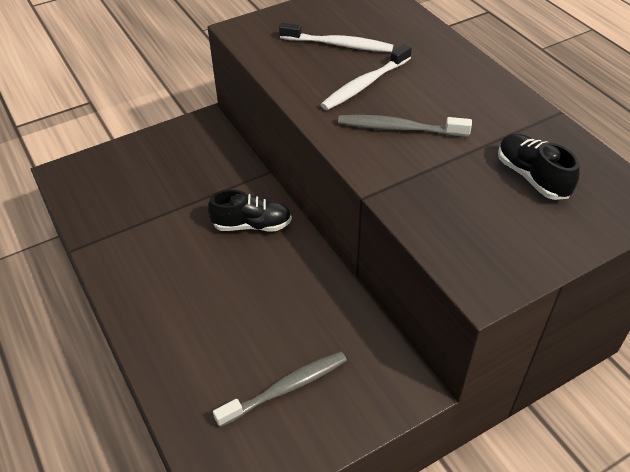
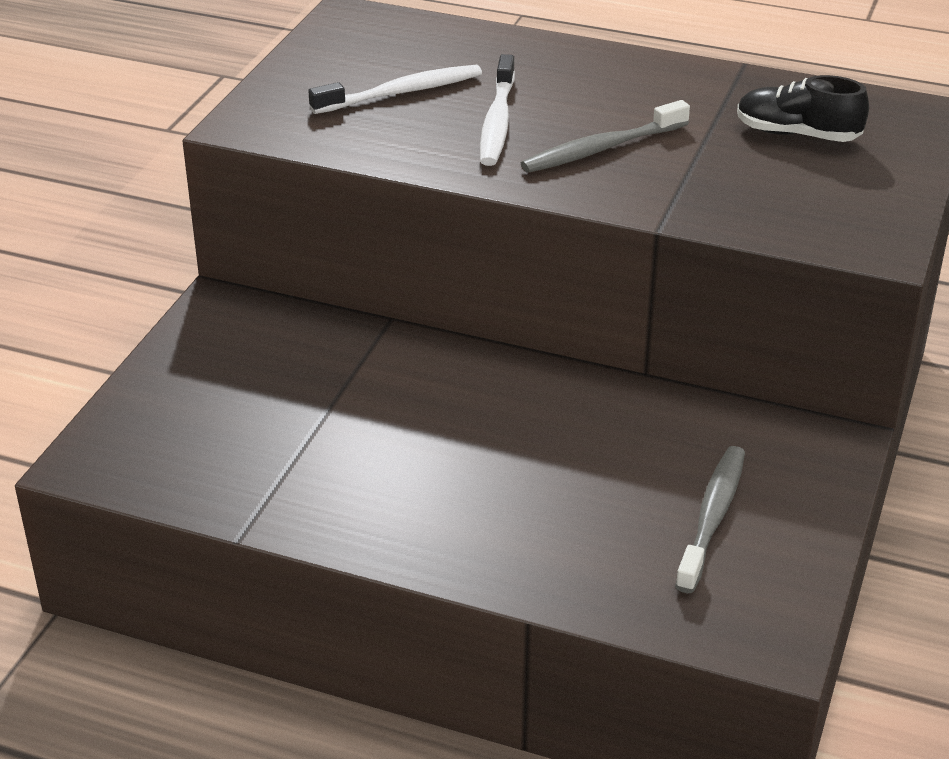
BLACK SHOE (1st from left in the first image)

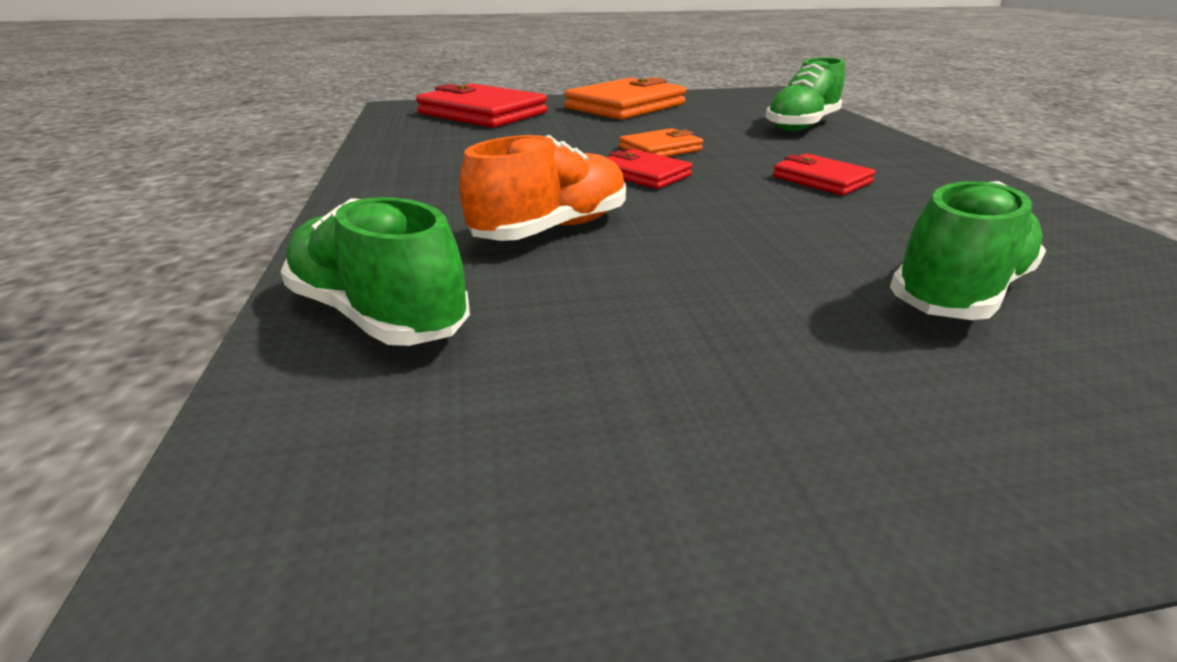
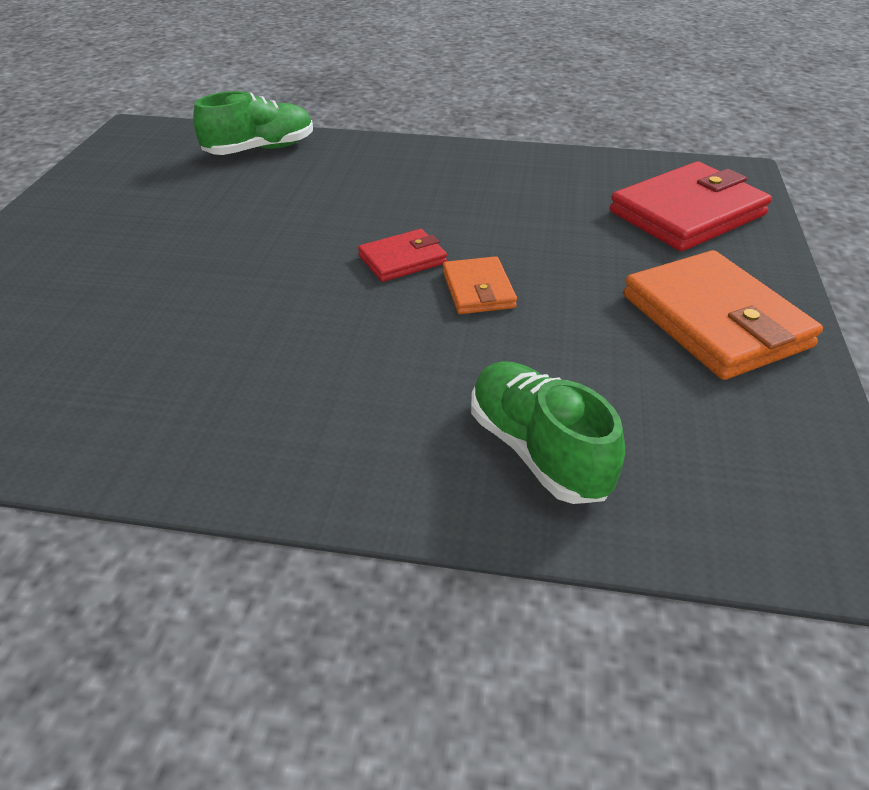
ORANGE SHOE
RED WALLET (3rd from left in the first image)
GREEN SHOE (3rd from left in the first image)

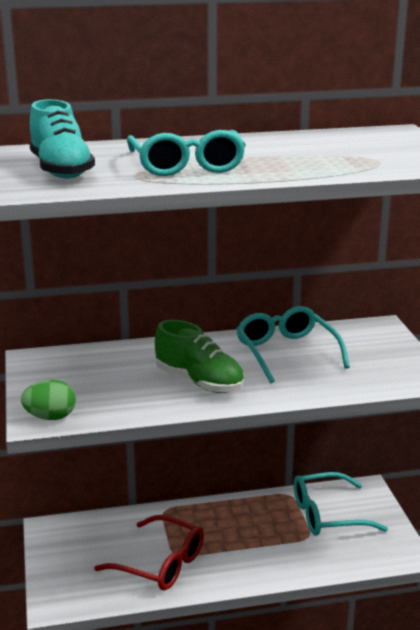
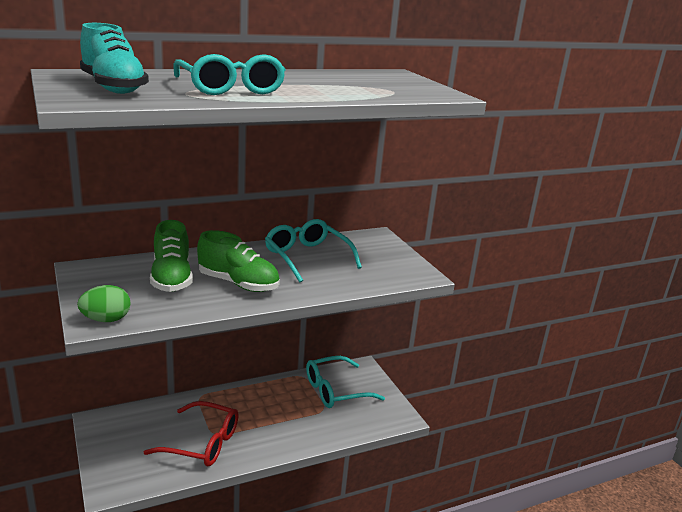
GREEN SHOE (1st from left)

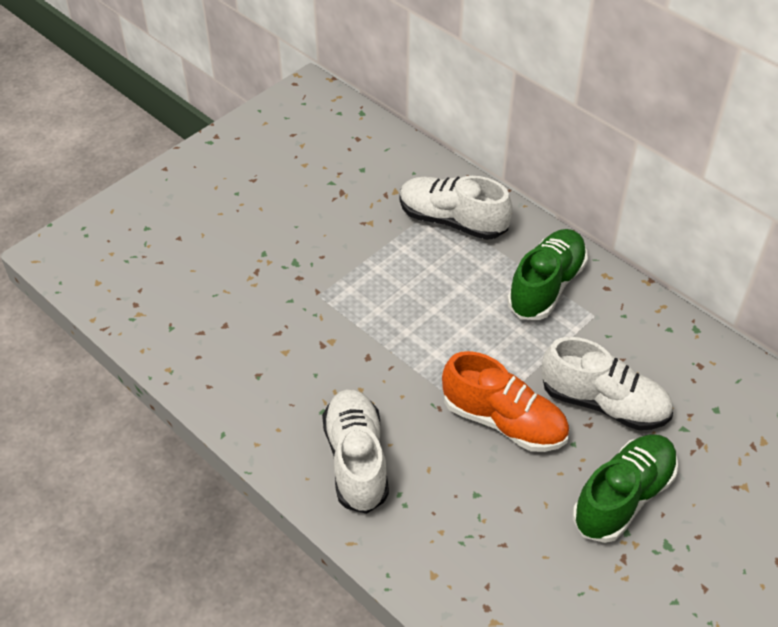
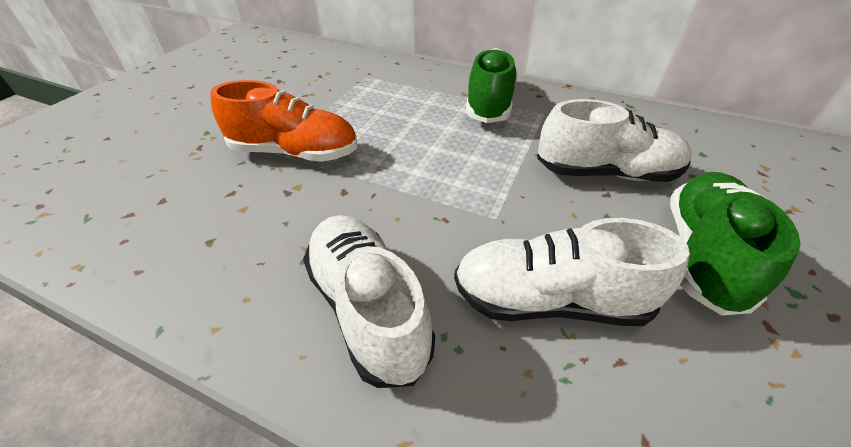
WHITE SHOE (2nd from left)
ORANGE SHOE

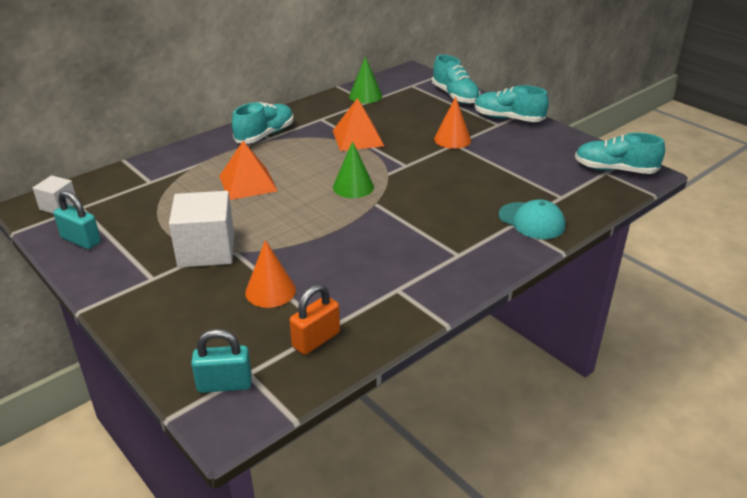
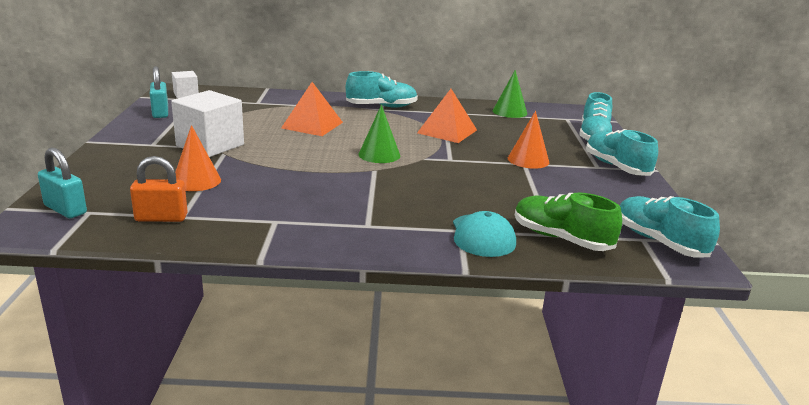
GREEN SHOE

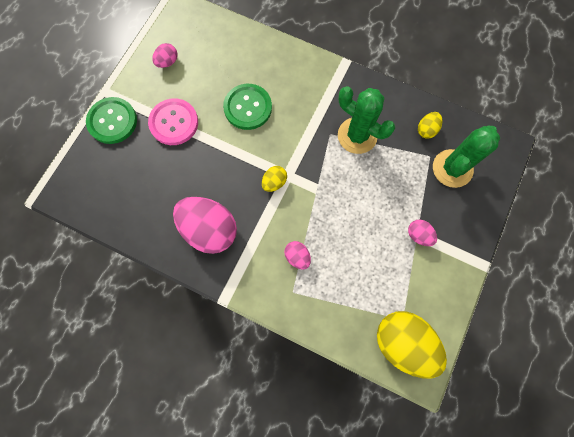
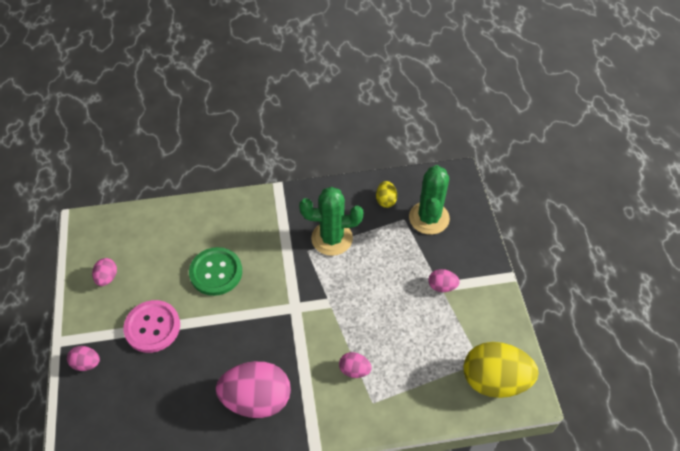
PINK EGG (1st from left)
YELLOW EGG (1st from left in the first image)

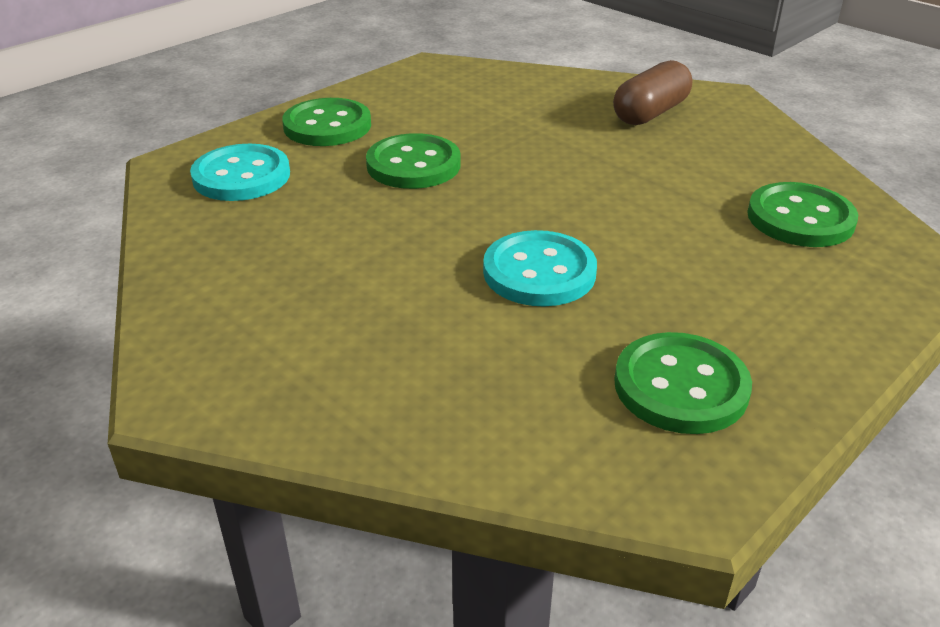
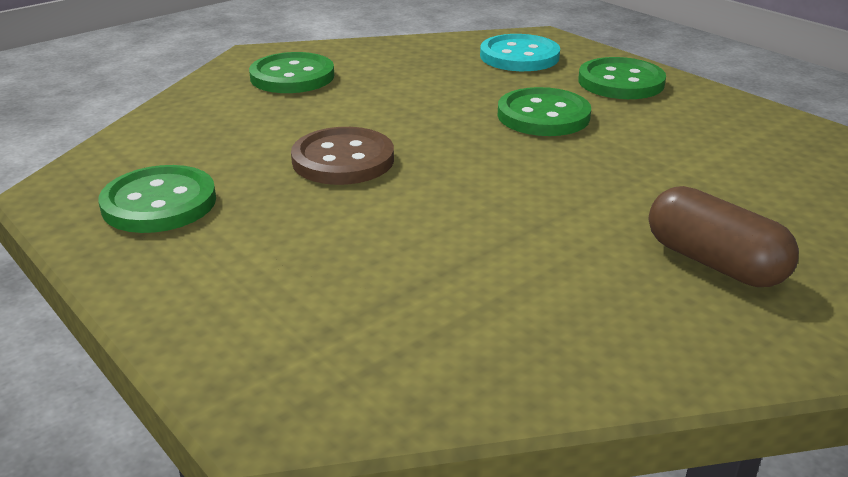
GREEN BUTTON (2nd from left)
BROWN BUTTON

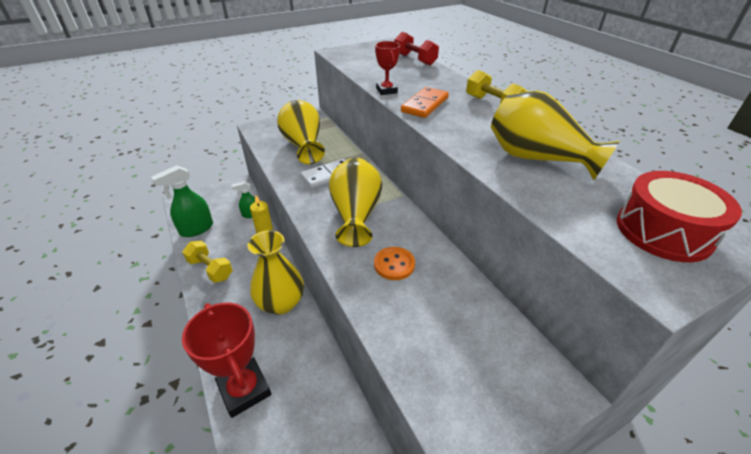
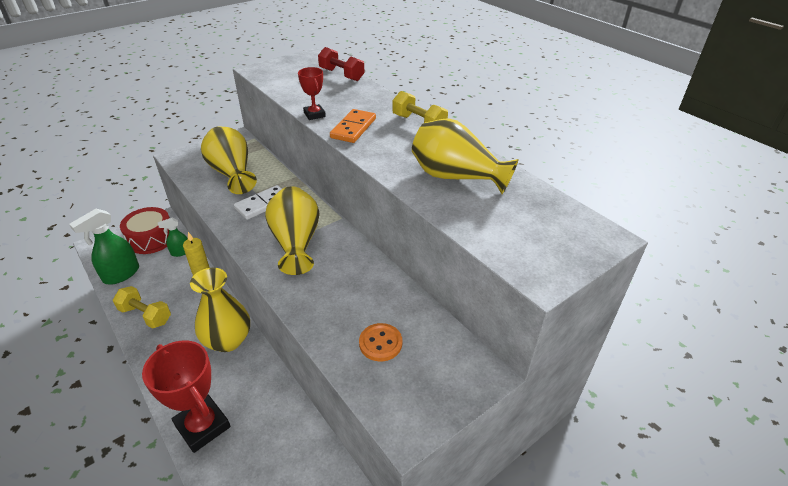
RED DRUM
ORANGE BUTTON

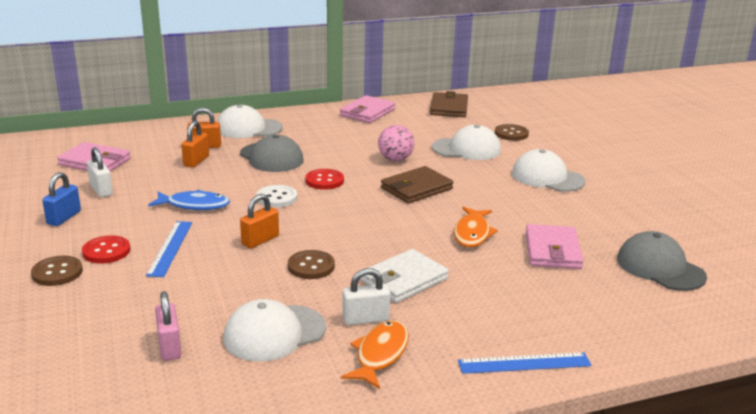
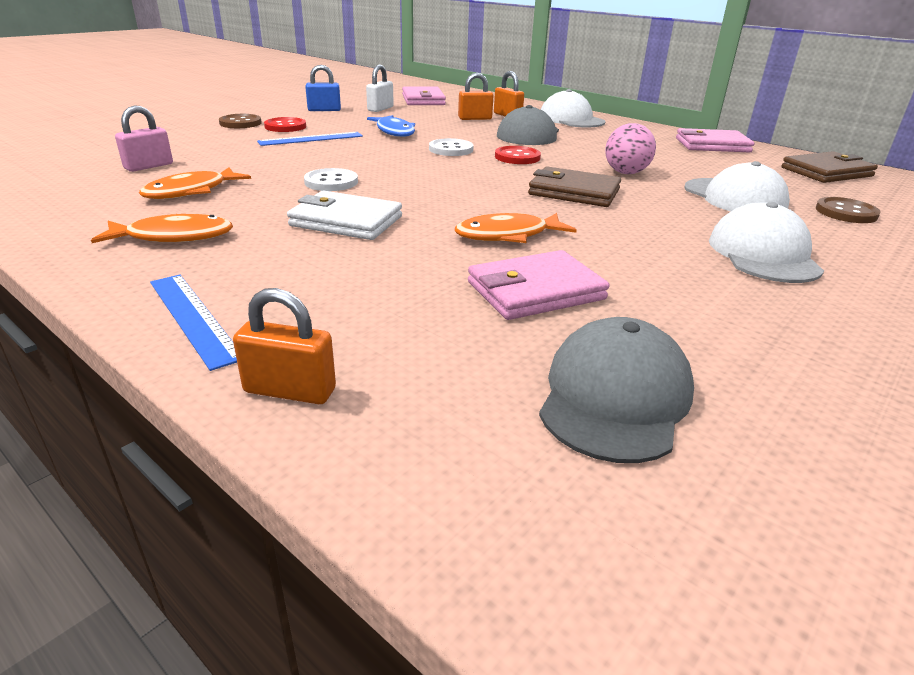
ORANGE PADLOCK (1st from left)
WHITE BUTTON (1st from left)
WHITE PADLOCK (2nd from left in the first image)
ORANGE FISH (2nd from left)

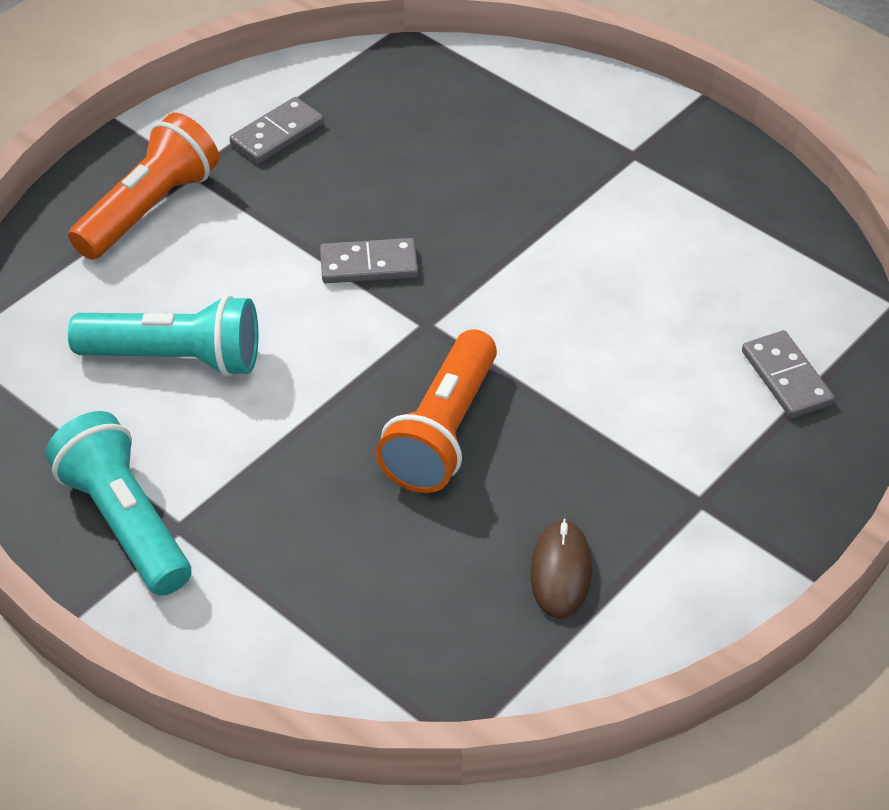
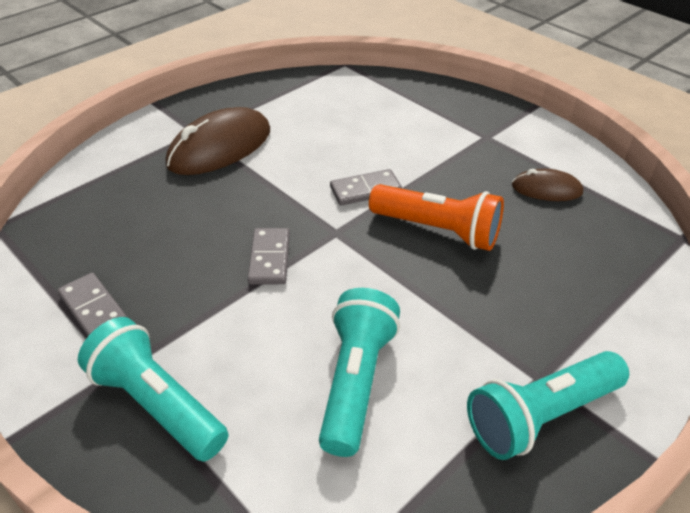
TURQUOISE FLASHLIGHT (1st from left)
GREY DOMINO (3rd from left)
BROWN MOUSE (1st from left)

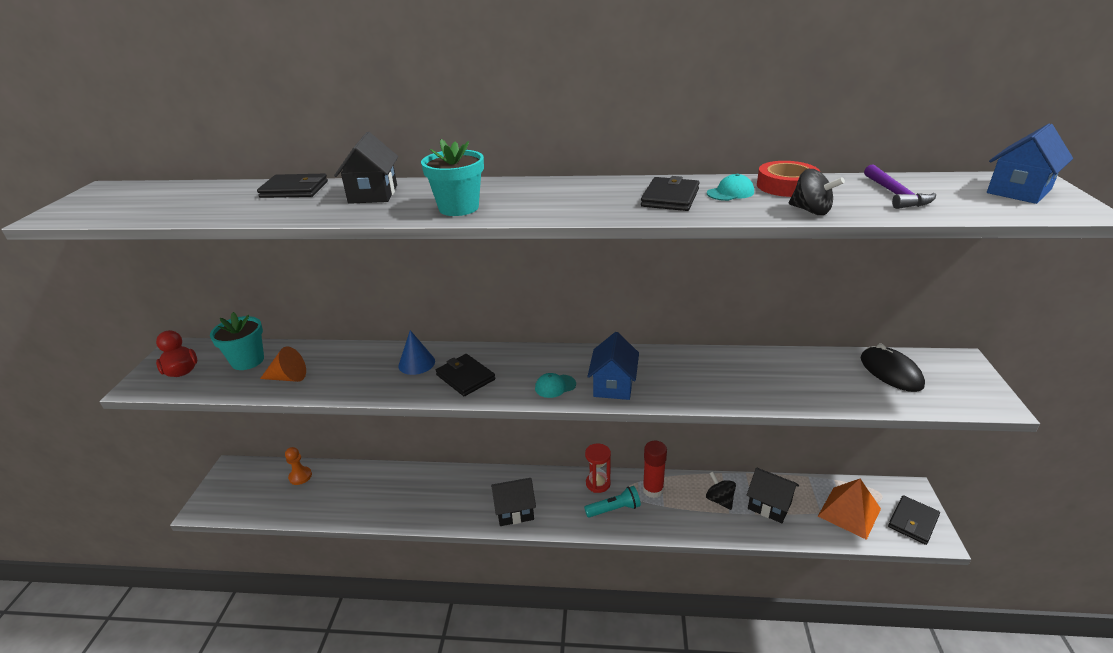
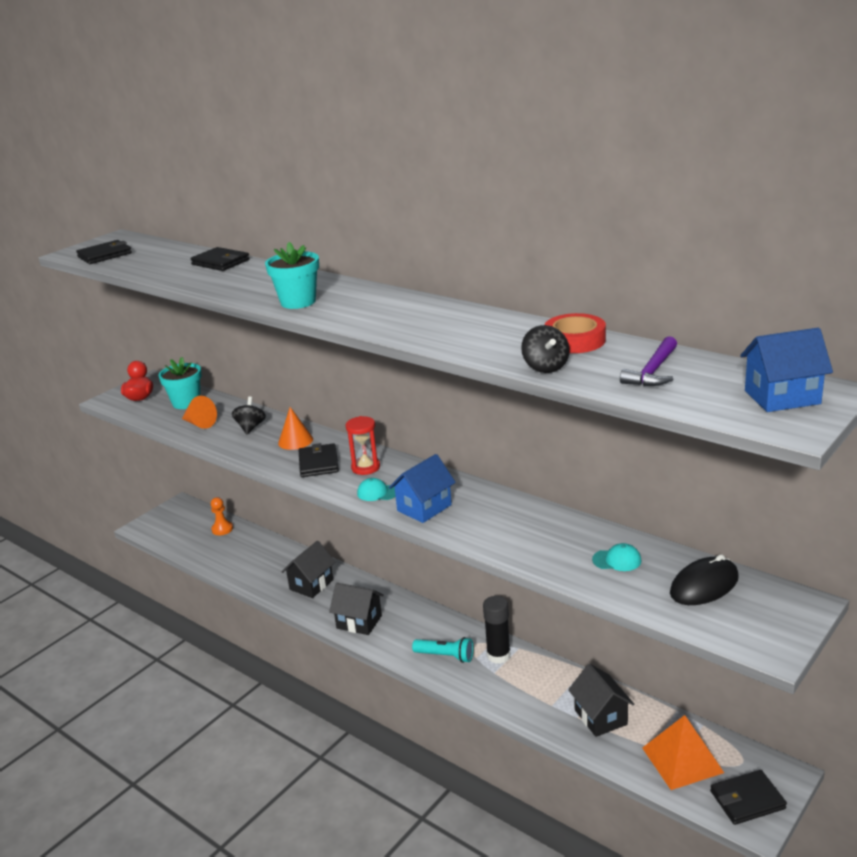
BLACK HOUSE (1st from left)
TURQUOISE CAP (2nd from left)
BLACK WALLET (1st from left)
ORANGE CONE (2nd from left)
BLACK MOUSE
BLACK GLUE STICK
RED HOURGLASS
BLACK SPINNING TOP (1st from left)

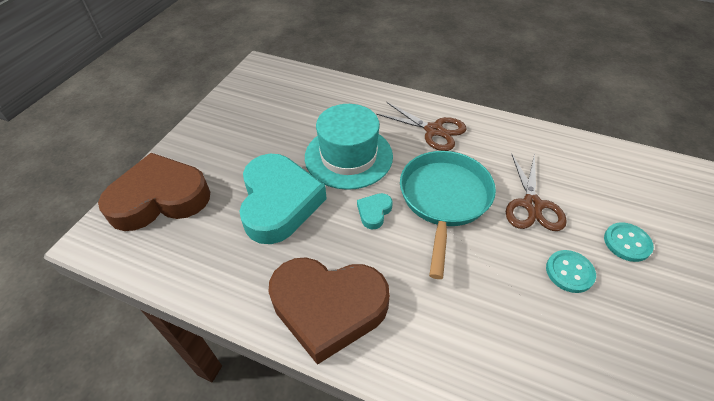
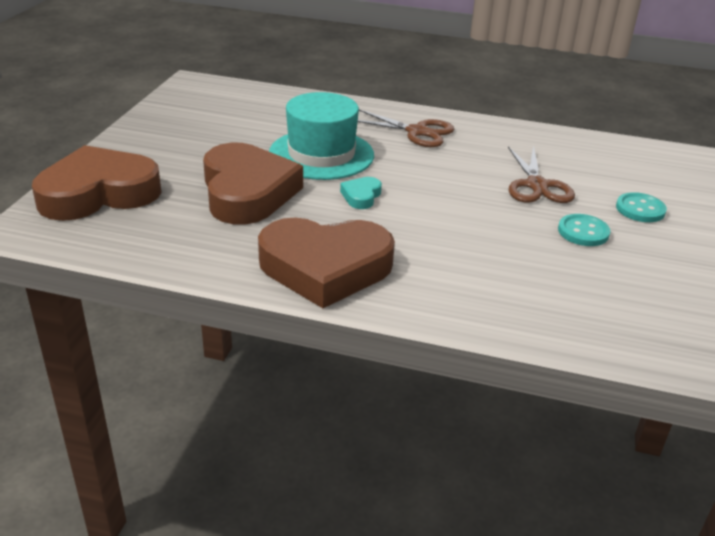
TURQUOISE PAN
BROWN HEART (2nd from left)

